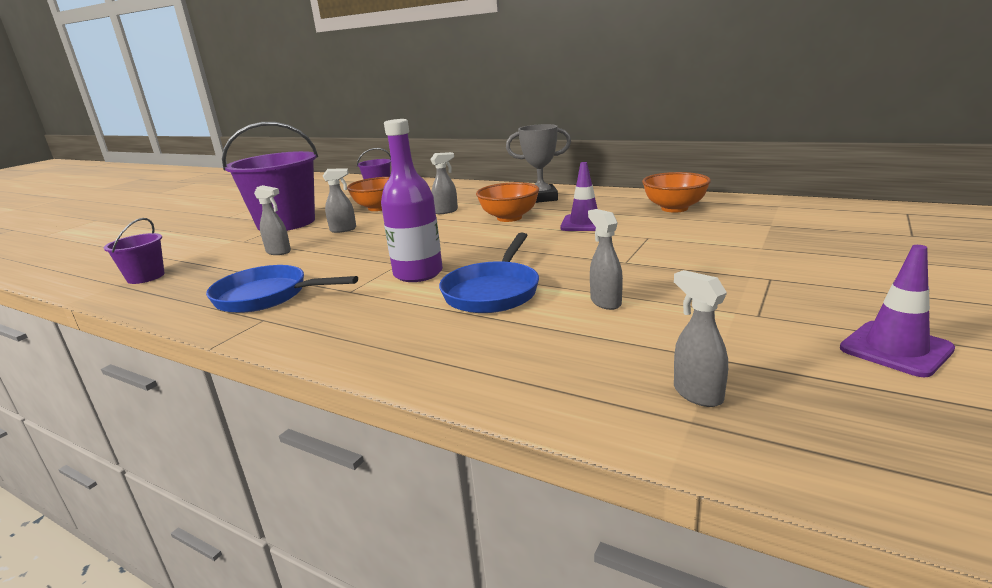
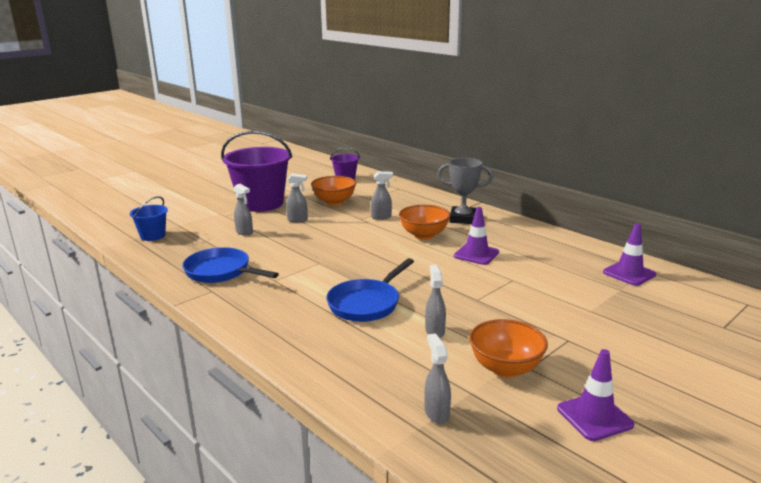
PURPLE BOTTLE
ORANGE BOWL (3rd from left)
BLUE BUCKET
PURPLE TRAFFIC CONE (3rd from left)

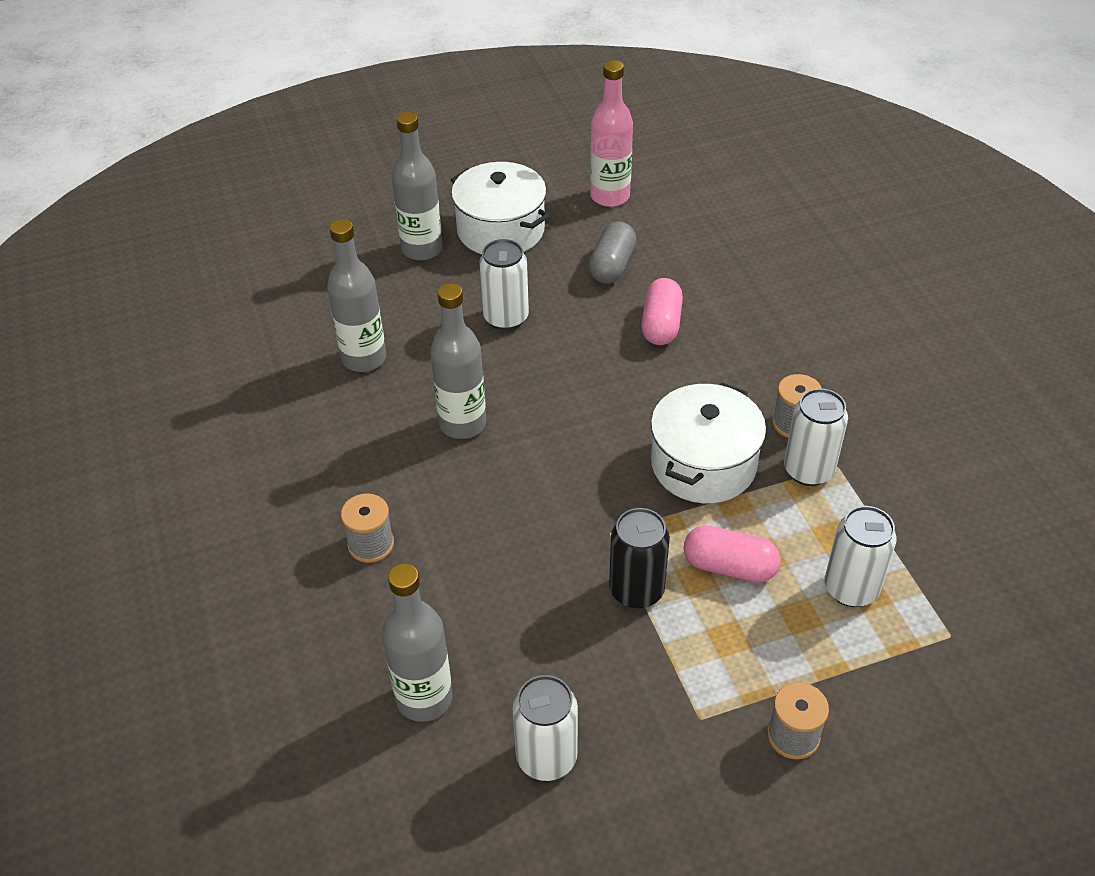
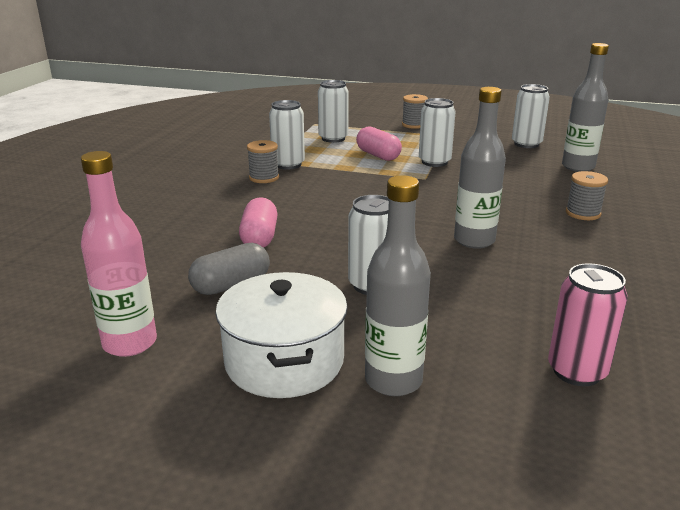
GREY BOTTLE (1st from left in the first image)
PINK CAPSULE (1st from left)
WHITE POT (2nd from left in the first image)
WHITE CAN (4th from left)
PINK CAN

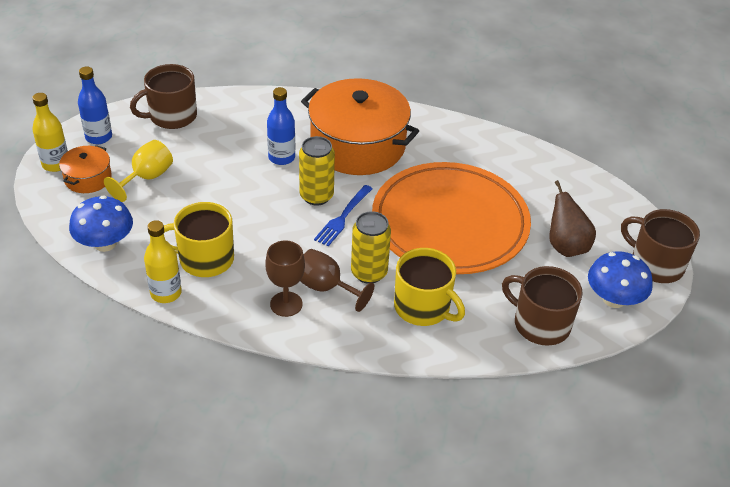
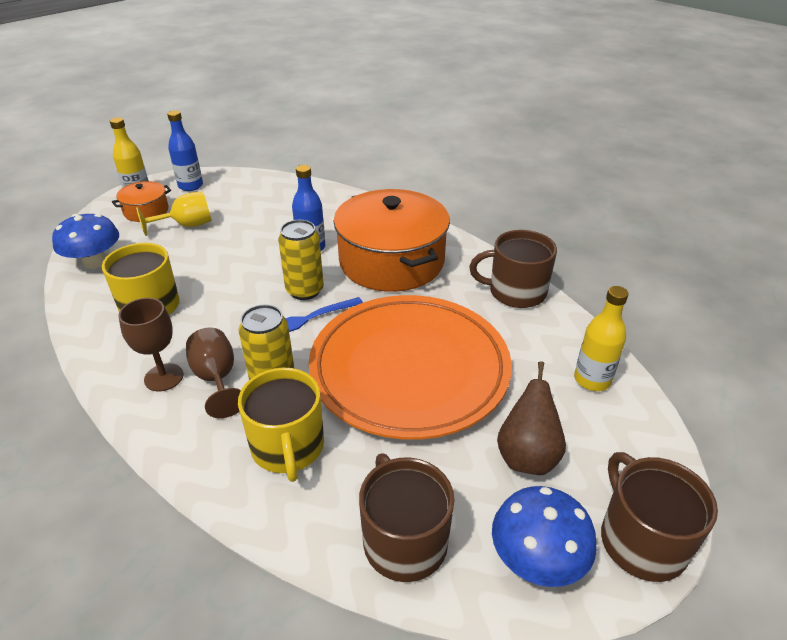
BROWN MUG (2nd from left)
YELLOW BOTTLE (2nd from left)

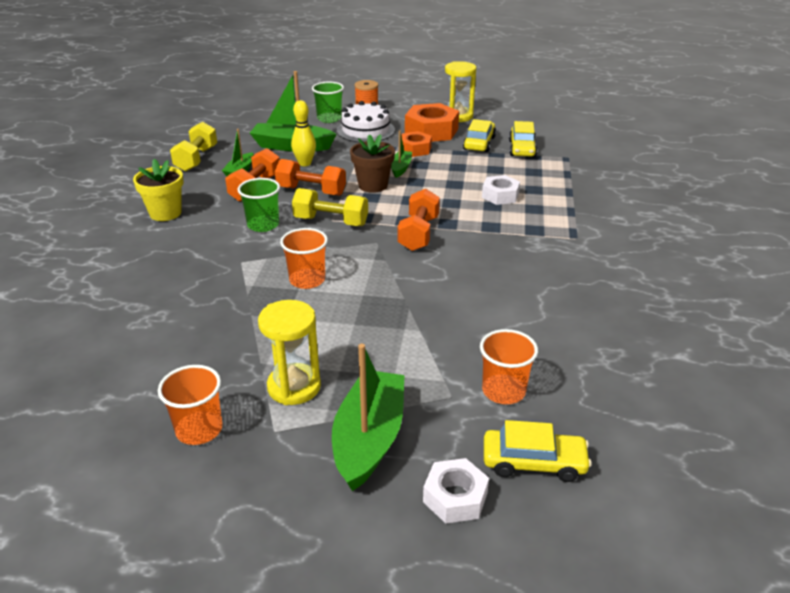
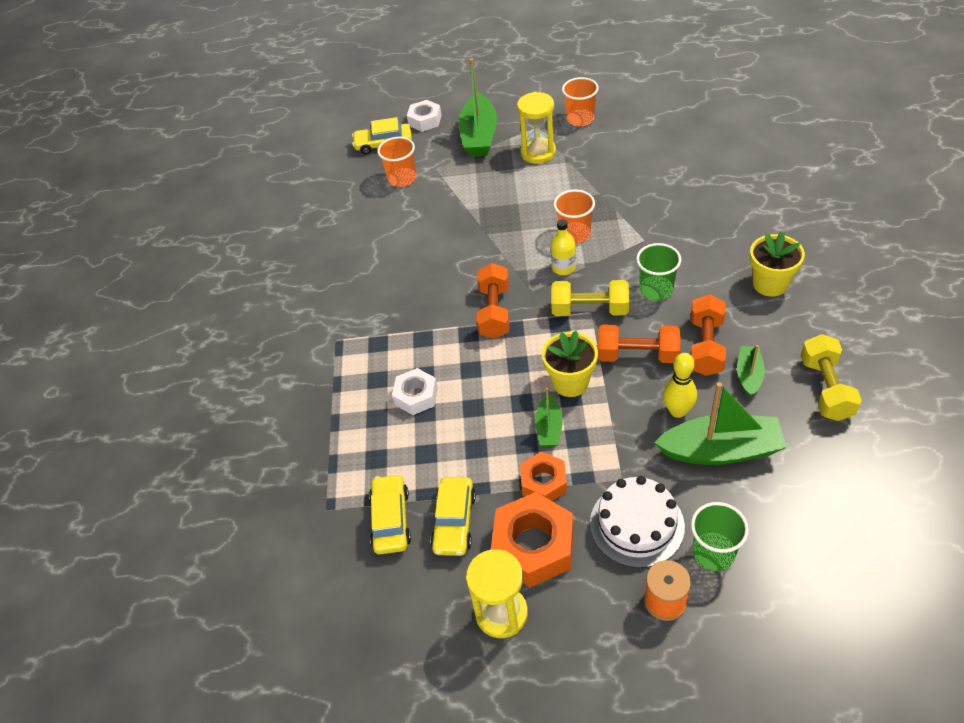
YELLOW FLOWER POT (1st from left)
YELLOW BOTTLE

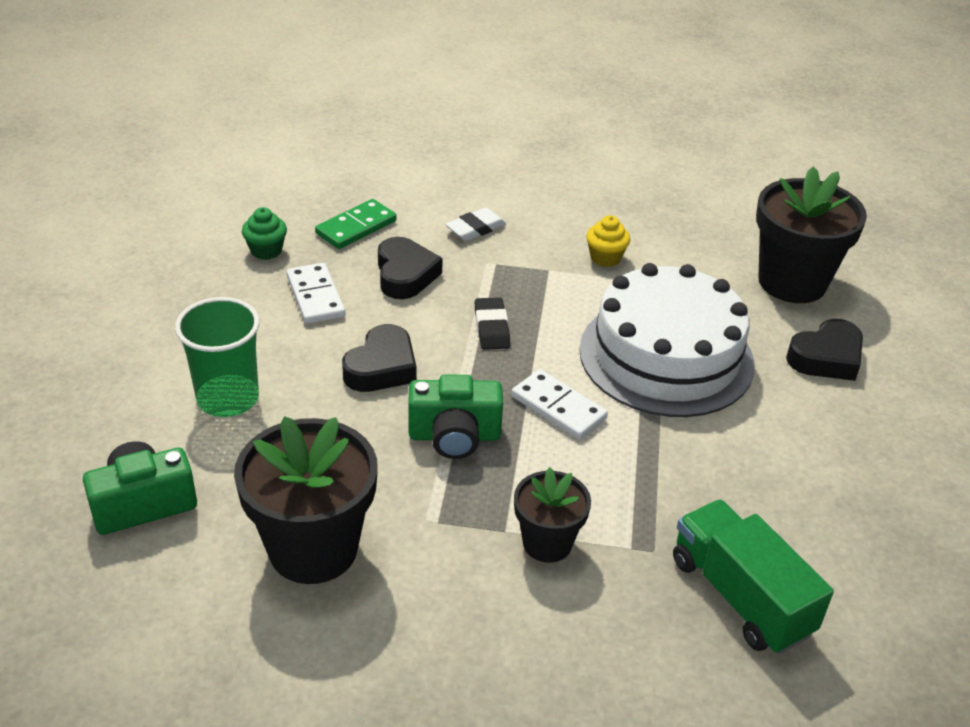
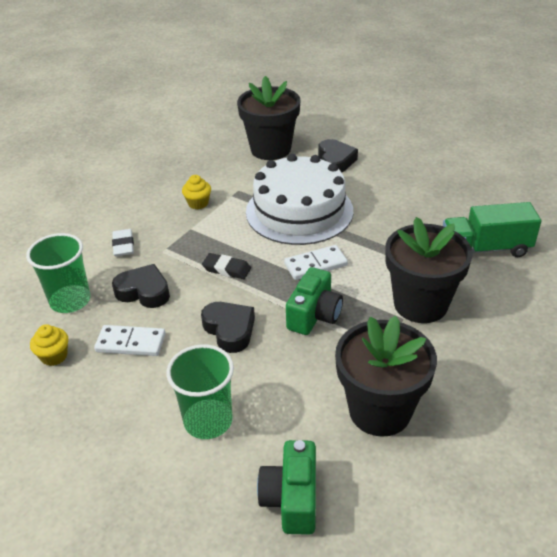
GREEN CUP (1st from left)
YELLOW CUPCAKE (1st from left)
BLACK FLOWER POT (3rd from left)

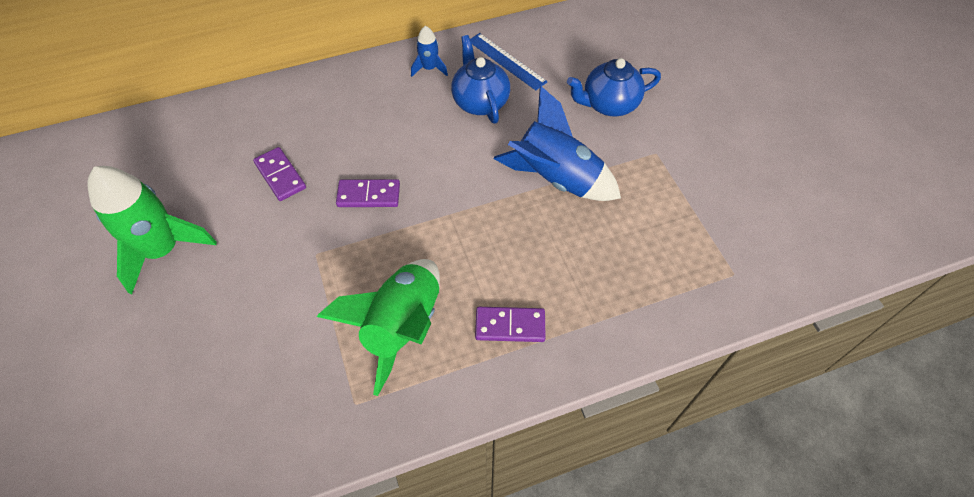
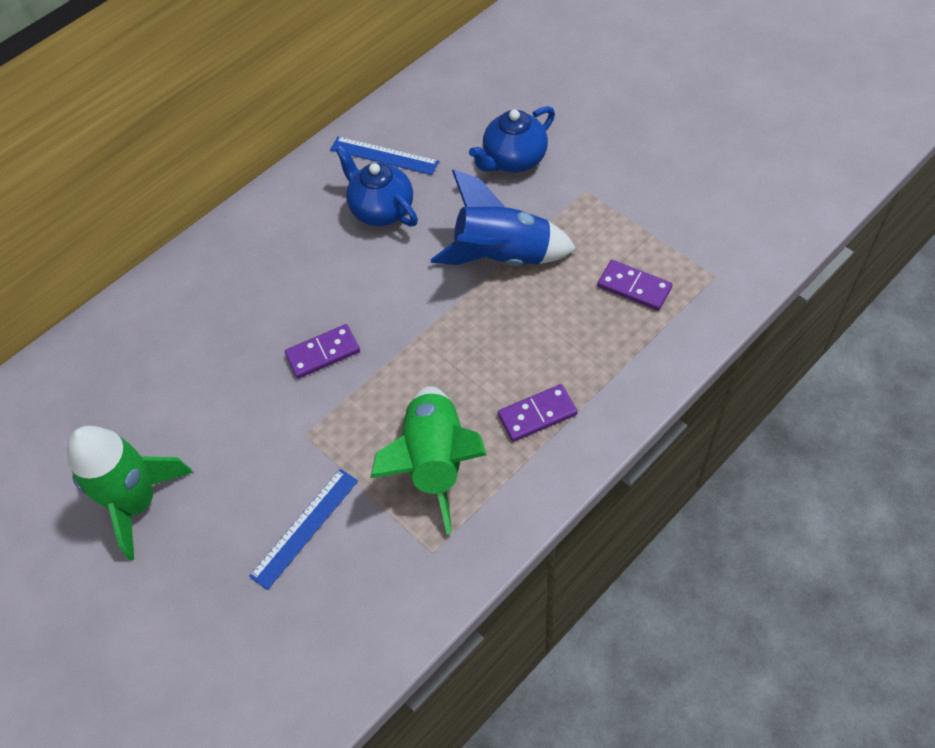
BLUE ROCKET (1st from left in the first image)
PURPLE DOMINO (3rd from left)
BLUE RULER (1st from left)

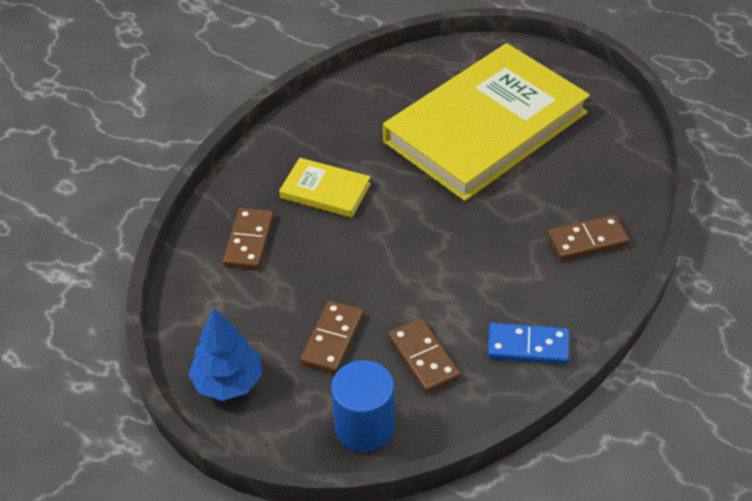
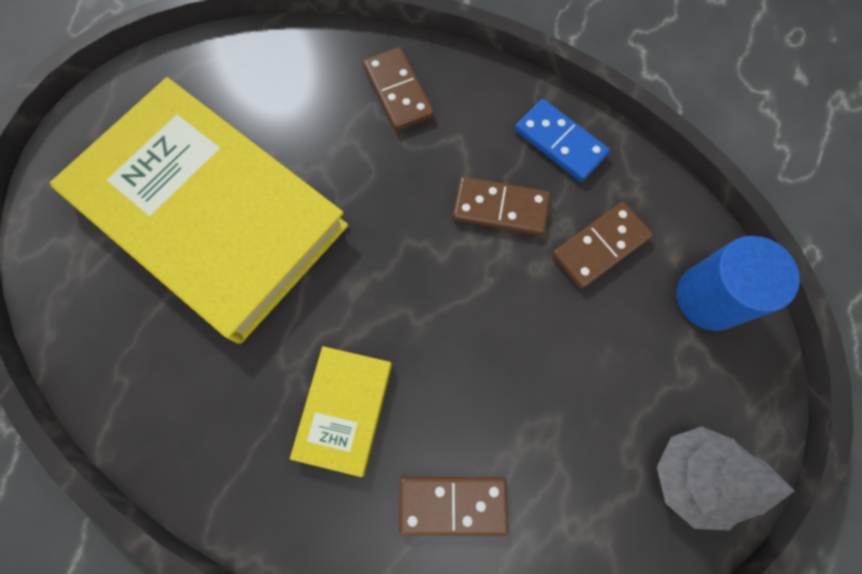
BROWN DOMINO (3rd from left)
GREY TREE
BLUE DOMINO

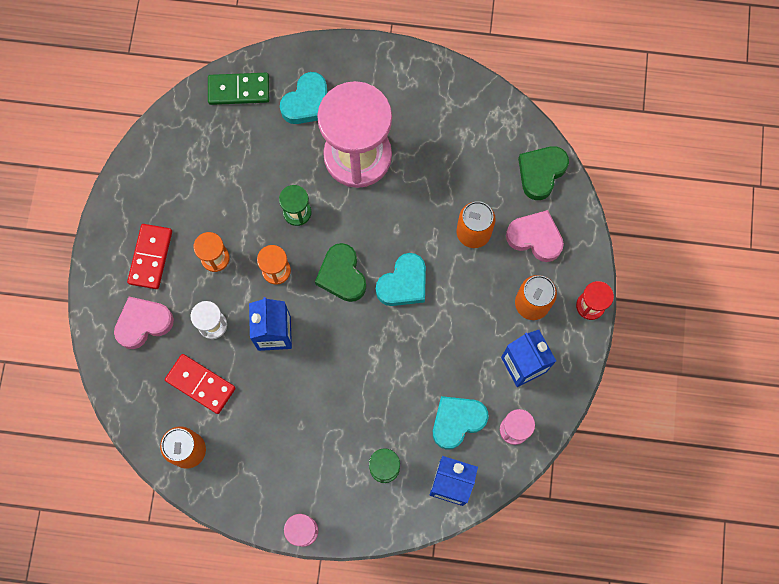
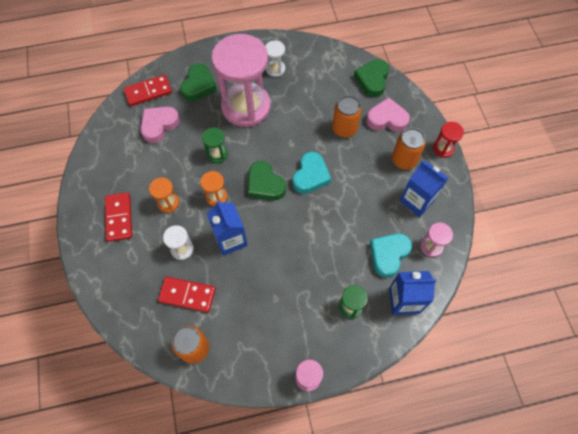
GREEN HEART (1st from left)
RED DOMINO (2nd from left)
PINK HEART (1st from left)
WHITE HOURGLASS (2nd from left)

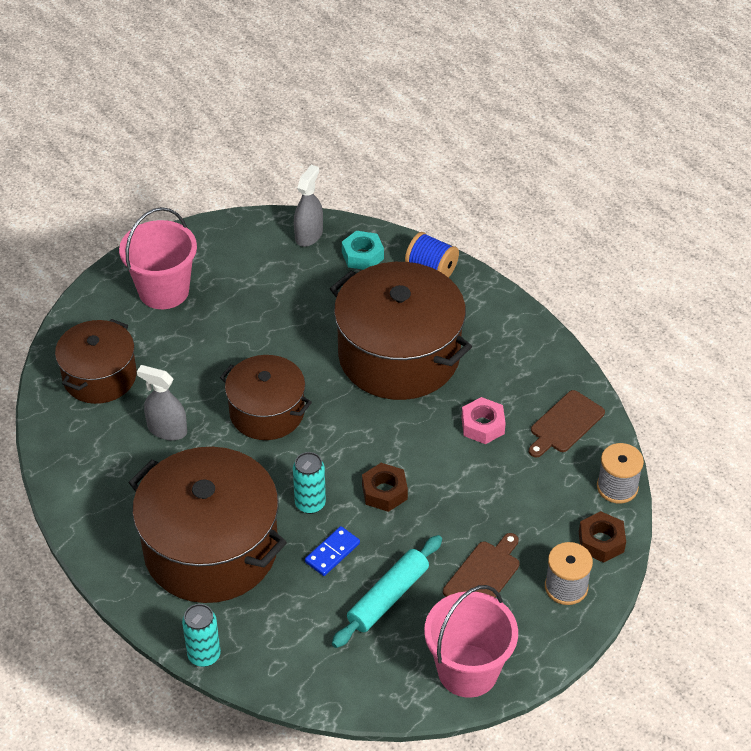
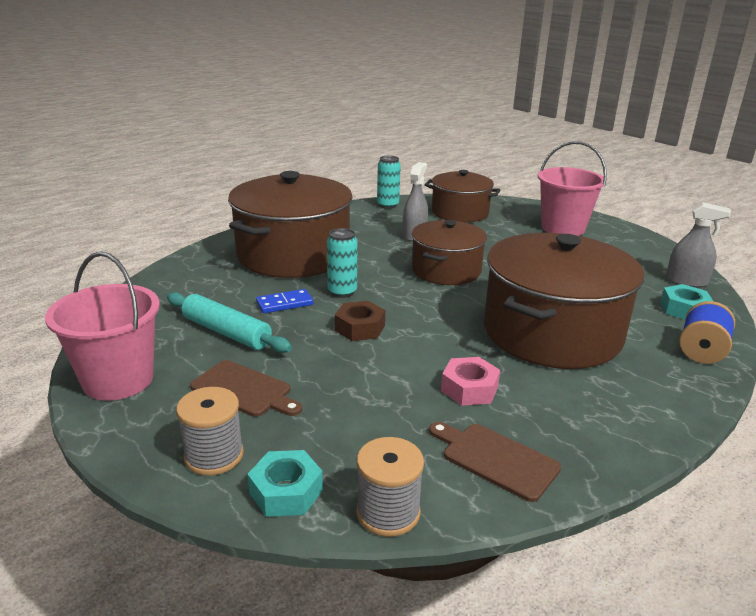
TURQUOISE NUT (1st from left)
BLUE DOMINO
TURQUOISE CAN (2nd from left)

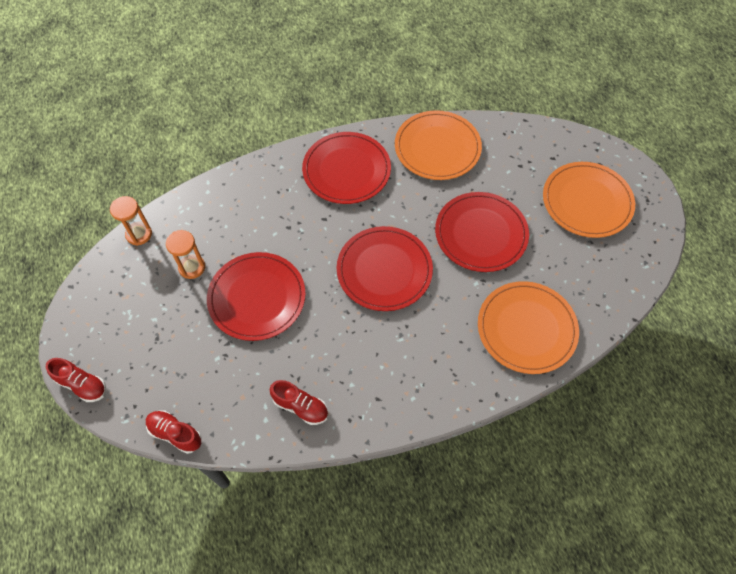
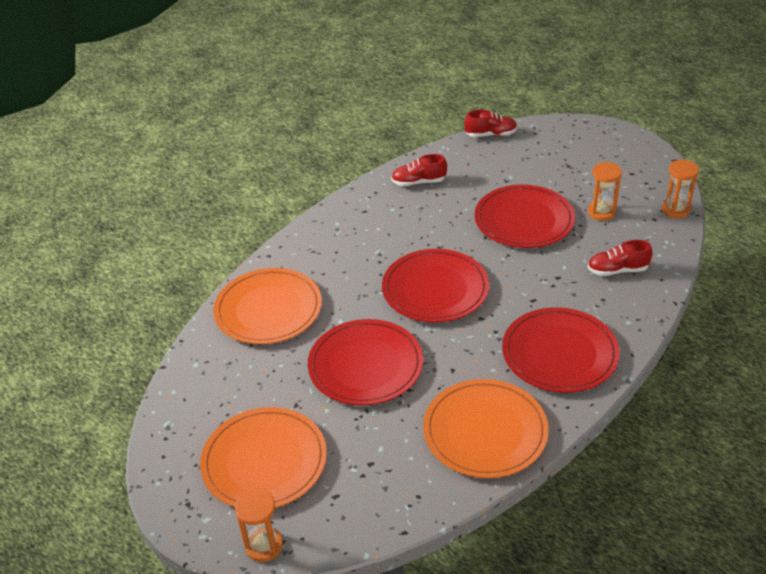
RED SHOE (3rd from left)
ORANGE HOURGLASS (1st from left)

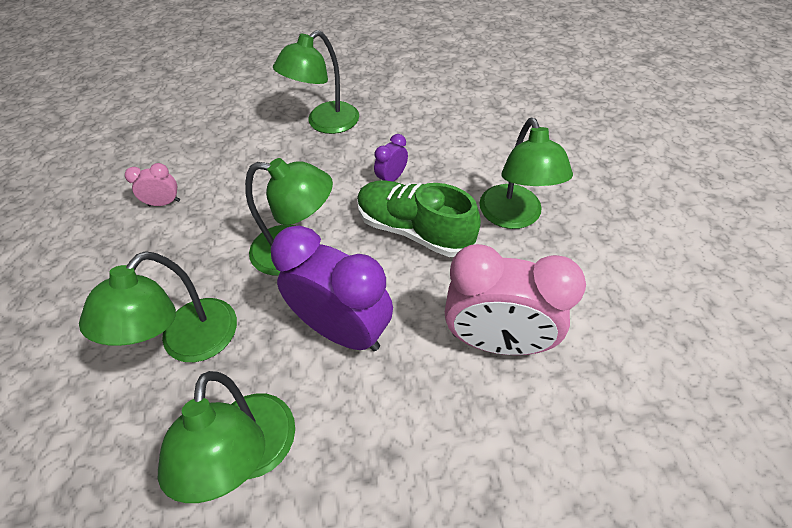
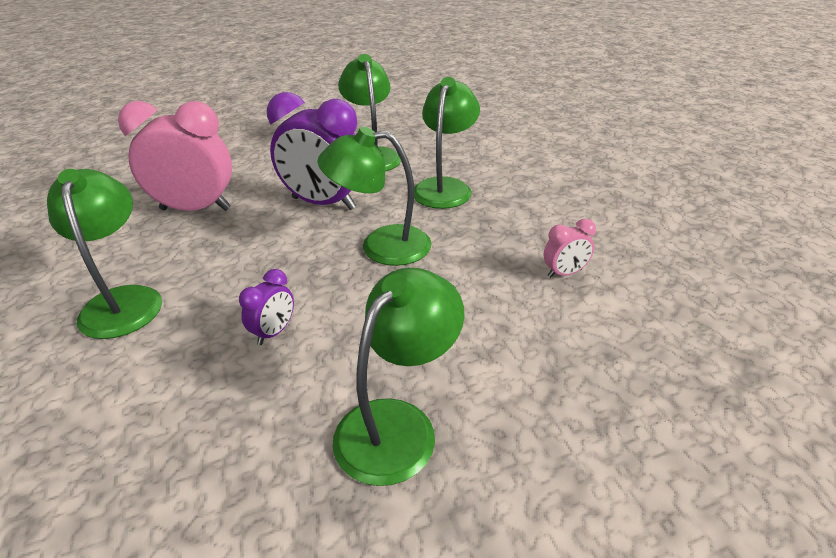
GREEN SHOE

